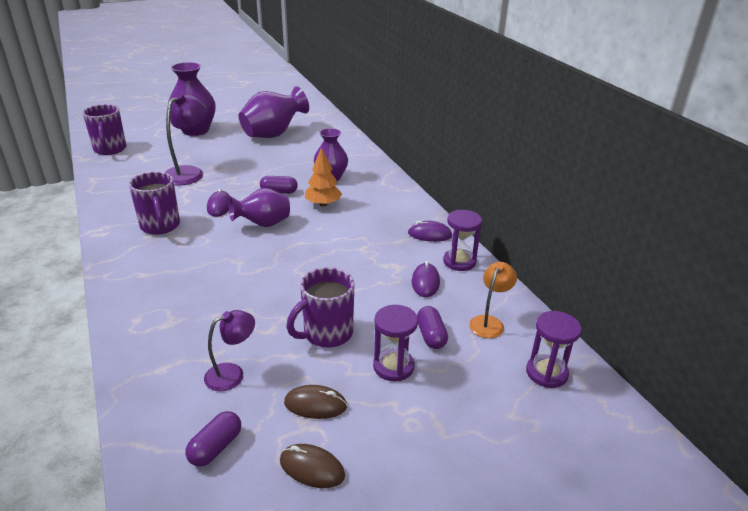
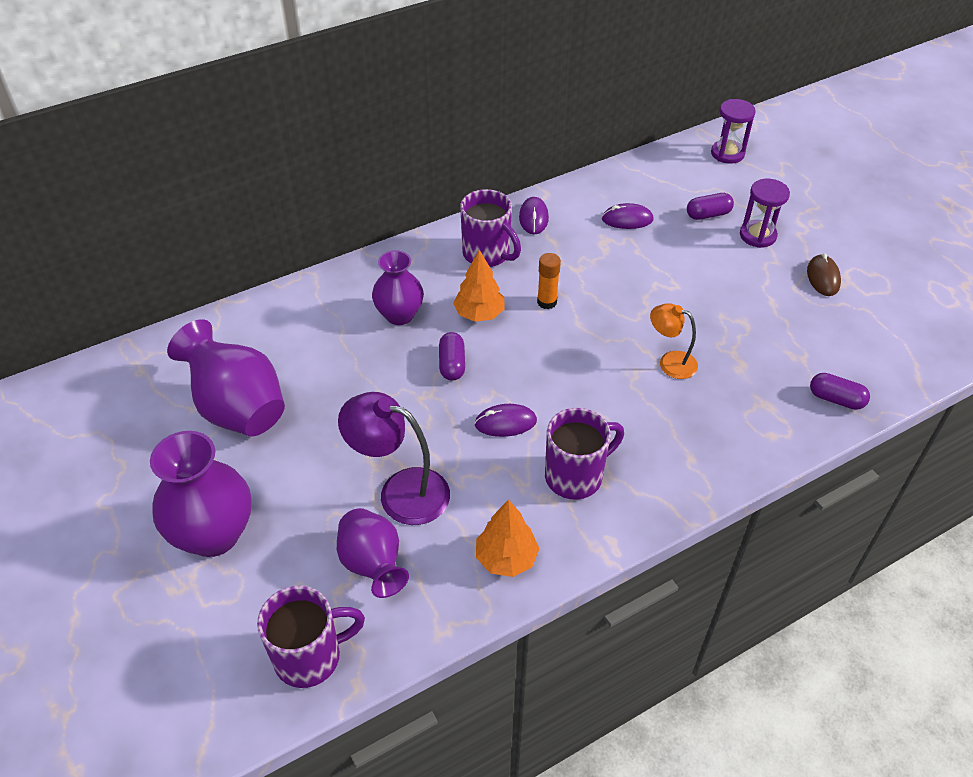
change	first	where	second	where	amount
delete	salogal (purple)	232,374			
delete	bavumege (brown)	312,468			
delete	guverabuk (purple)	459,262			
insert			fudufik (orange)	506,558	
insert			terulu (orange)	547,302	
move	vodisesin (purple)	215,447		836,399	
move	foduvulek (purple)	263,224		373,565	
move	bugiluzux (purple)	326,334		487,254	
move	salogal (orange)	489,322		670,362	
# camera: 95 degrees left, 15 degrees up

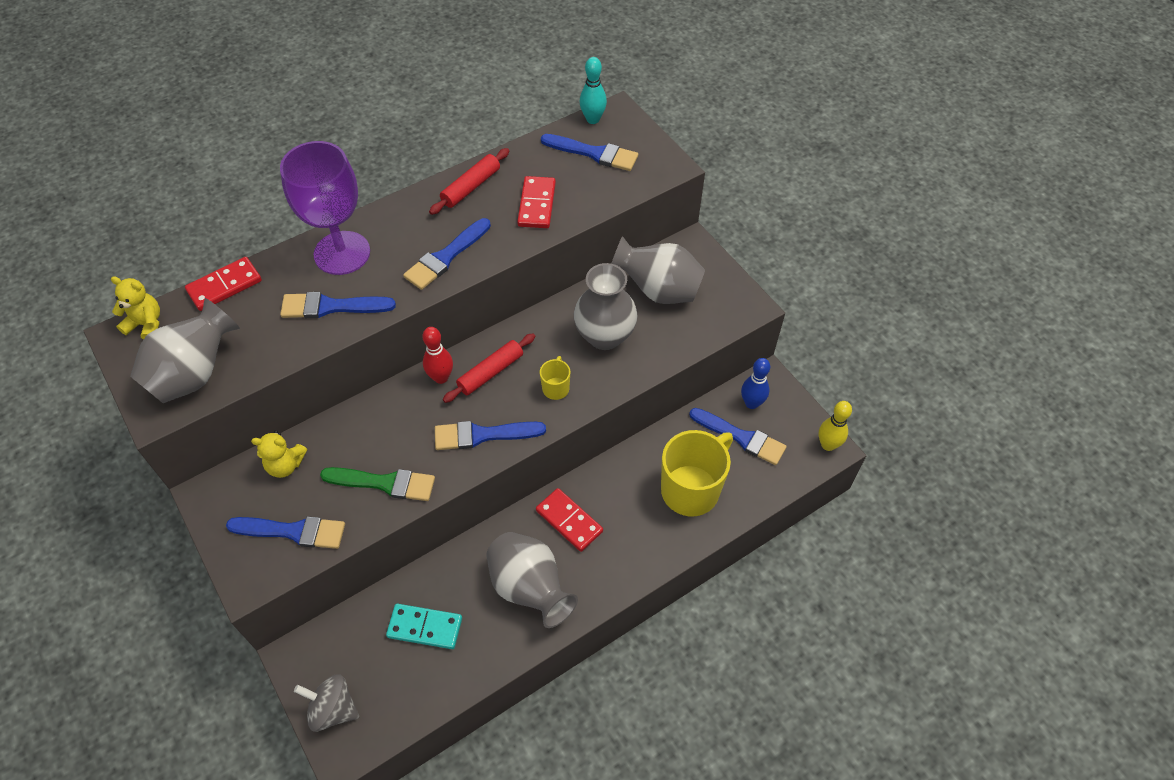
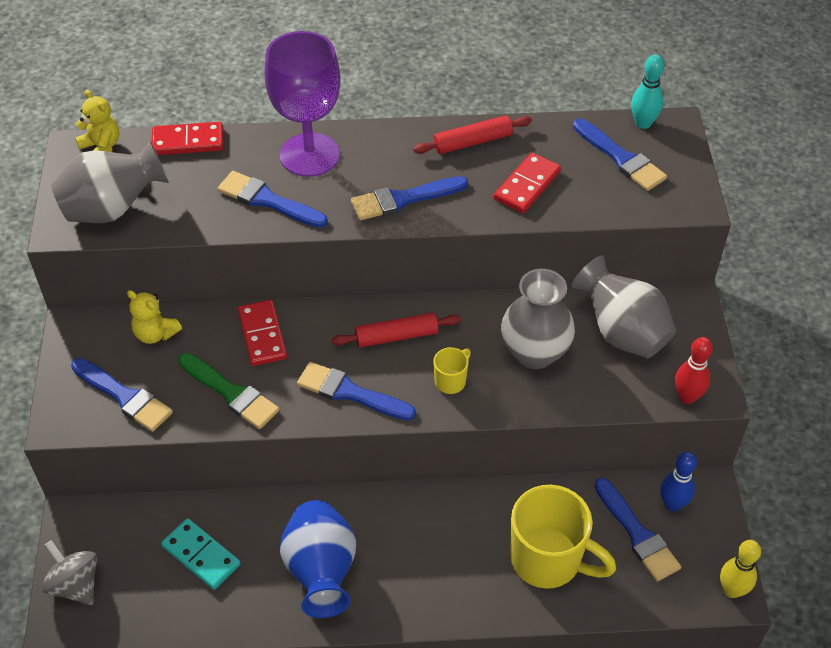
change	first	where	second	where	amount
move	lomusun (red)	441,377		687,397	
move	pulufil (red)	569,521		262,335	
recolor	foduvulek (grey)	529,588	foduvulek (blue)	321,571	
rotate	bugiluzux (yellow)	691,489		548,560	45 degrees clockwise
# camera: 30 degrees right, 5 degrees down

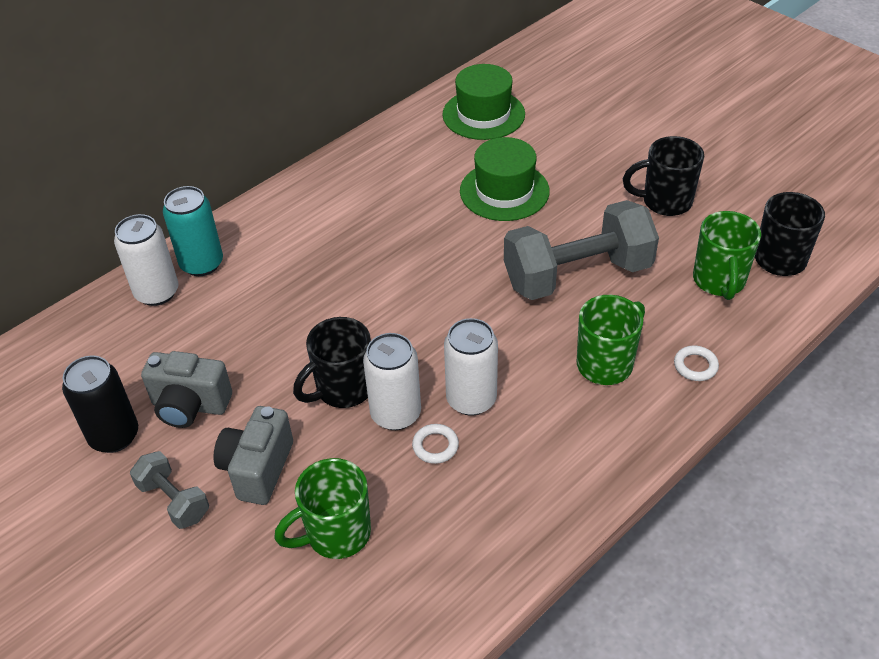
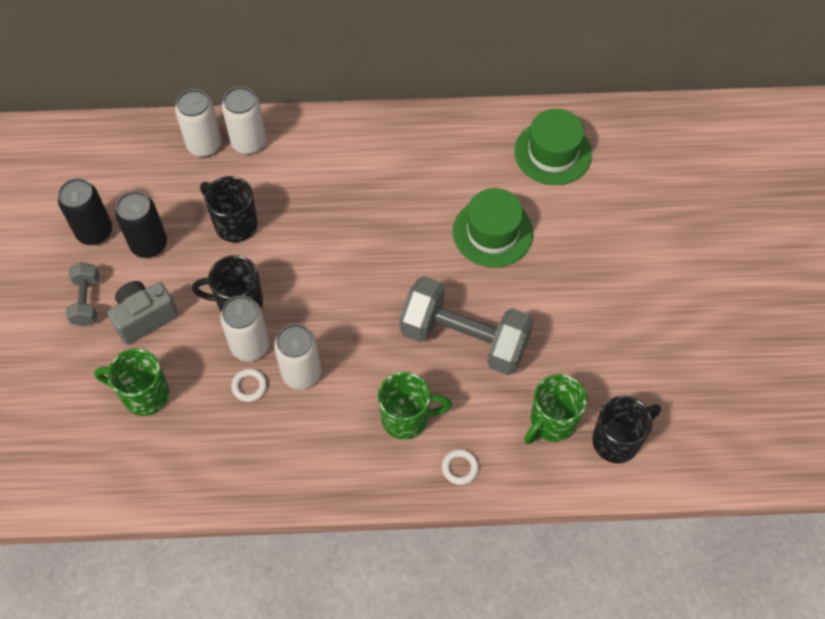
change	first	where	second	where	amount
move	bugiluzux (black)	665,202		234,224	
replace	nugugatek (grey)	190,406	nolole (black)	149,244	
recolor	nolole (turquoise)	202,264	nolole (white)	249,142	
# camera: 40 degrees right, 15 degrees up

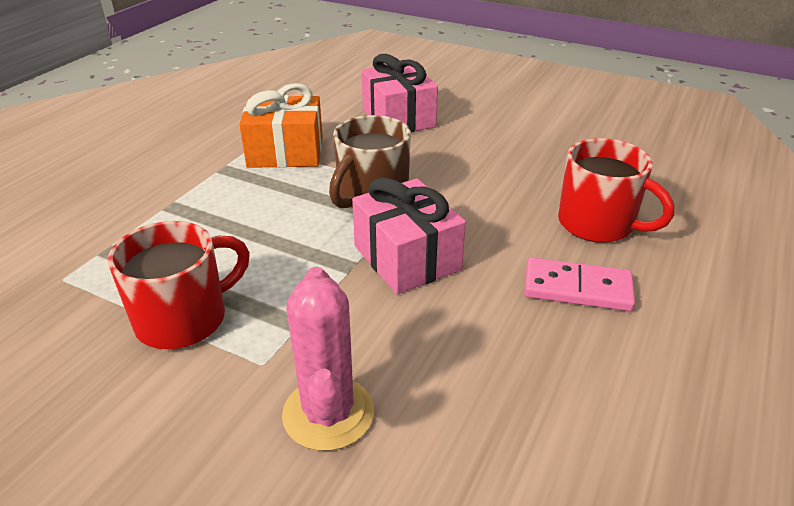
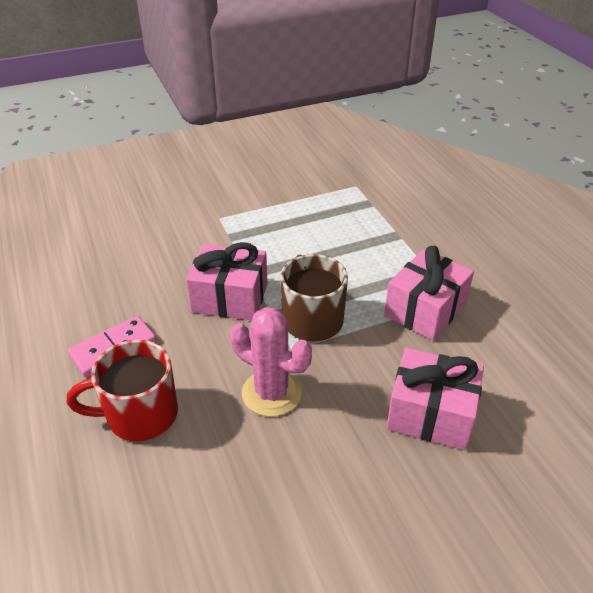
change	first	where	second	where	amount
delete	bugiluzux (red)	184,319			
move	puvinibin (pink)	328,413		271,393	
recolor	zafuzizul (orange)	285,152	zafuzizul (pink)	425,310	
# camera: 130 degrees right, 5 degrees up

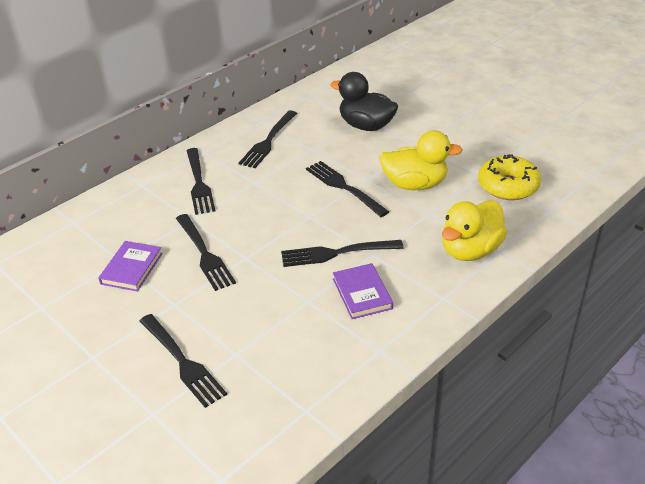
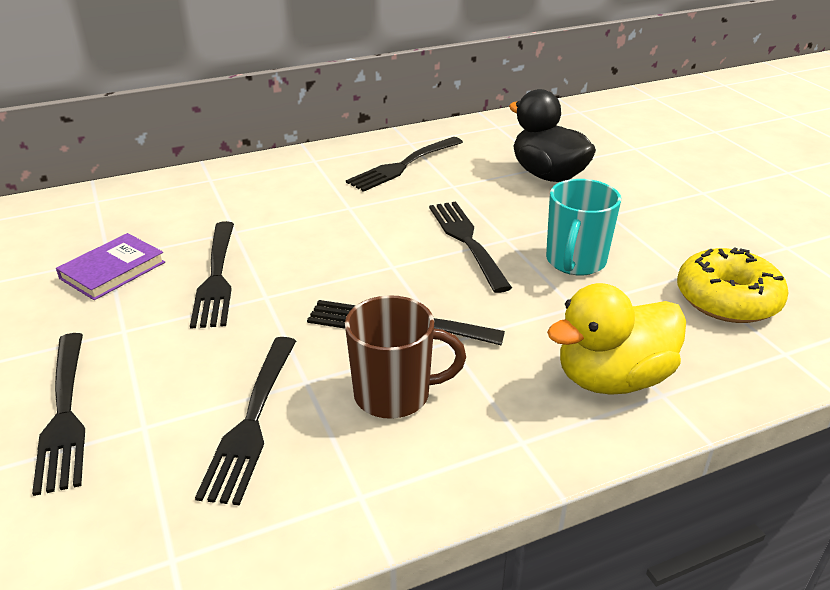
change	first	where	second	where	amount
move	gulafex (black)	198,183		252,420	
replace	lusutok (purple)	362,293	bugiluzux (brown)	394,395	
replace	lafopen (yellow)	415,184	bugiluzux (turquoise)	575,262	
# camera: 20 degrees right, 5 degrees down

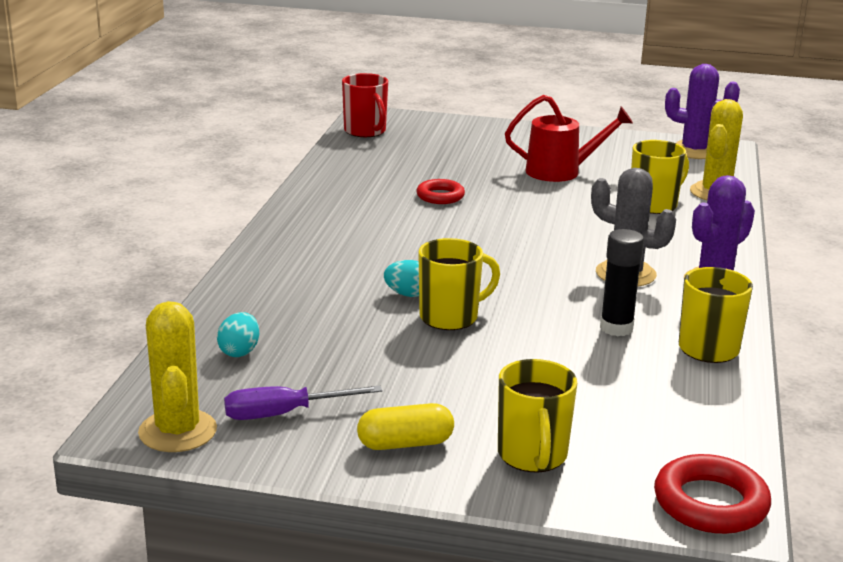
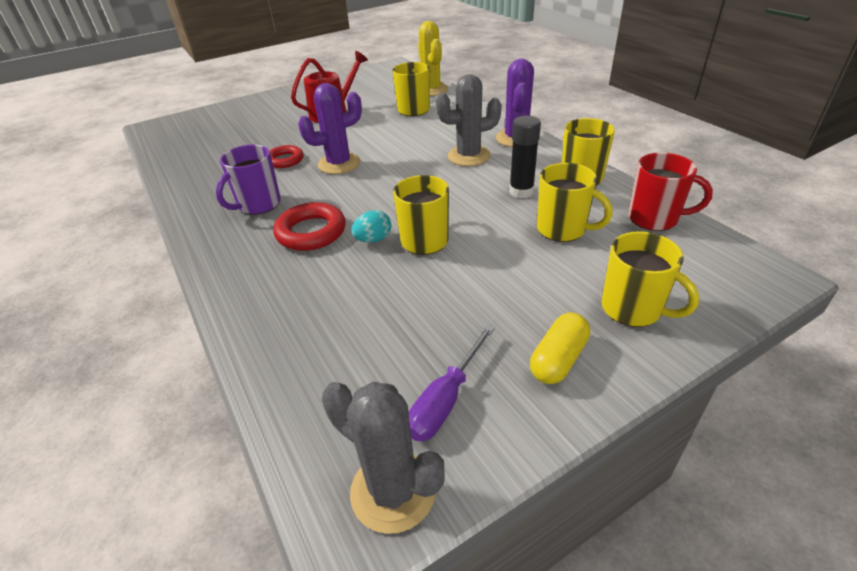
change	first	where	second	where	amount
delete	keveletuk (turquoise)	239,352			
insert			bugiluzux (purple)	258,205	
insert			bugiluzux (yellow)	562,229	
move	bugiluzux (red)	365,131		654,218	
move	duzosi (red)	710,503		311,232	
move	puvinibin (purple)	694,151		339,164	
recolor	puvinibin (yellow)	177,431	puvinibin (grey)	393,491	
# camera: 40 degrees left, 15 degrees up

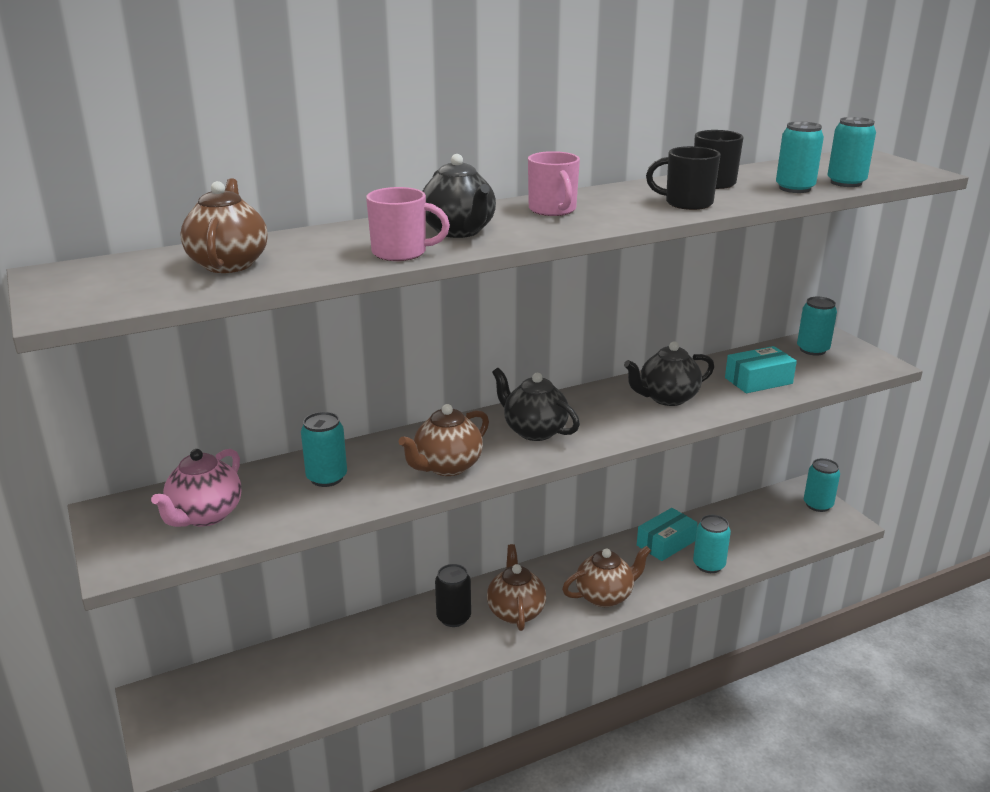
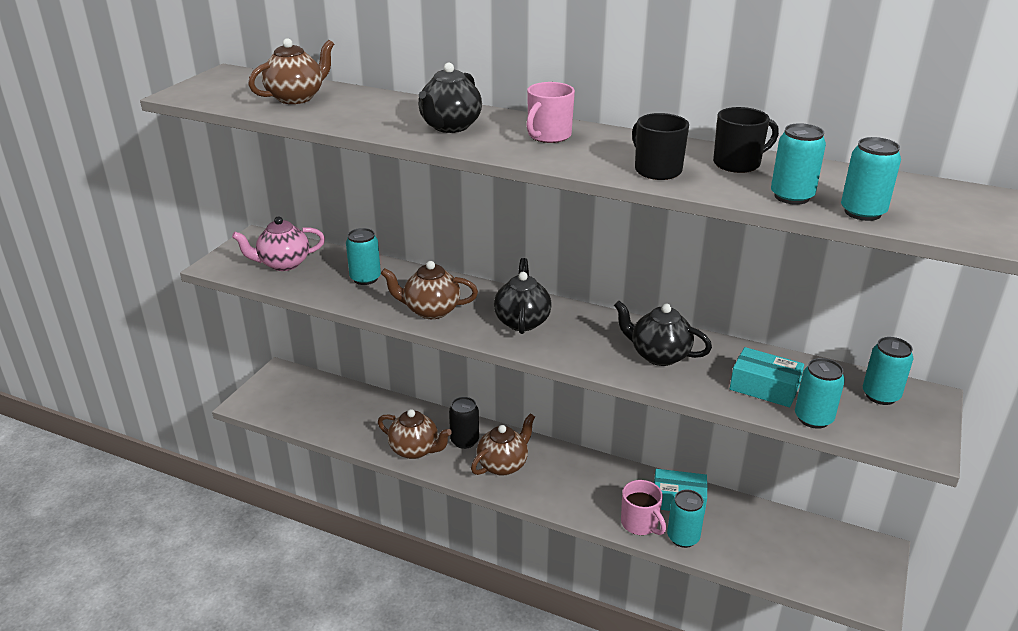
change	first	where	second	where	amount
move	bugiluzux (pink)	401,253		640,524	
move	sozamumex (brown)	605,596		415,450	
move	nolole (turquoise)	818,505		813,418	
# camera: 50 degrees right, 5 degrees up

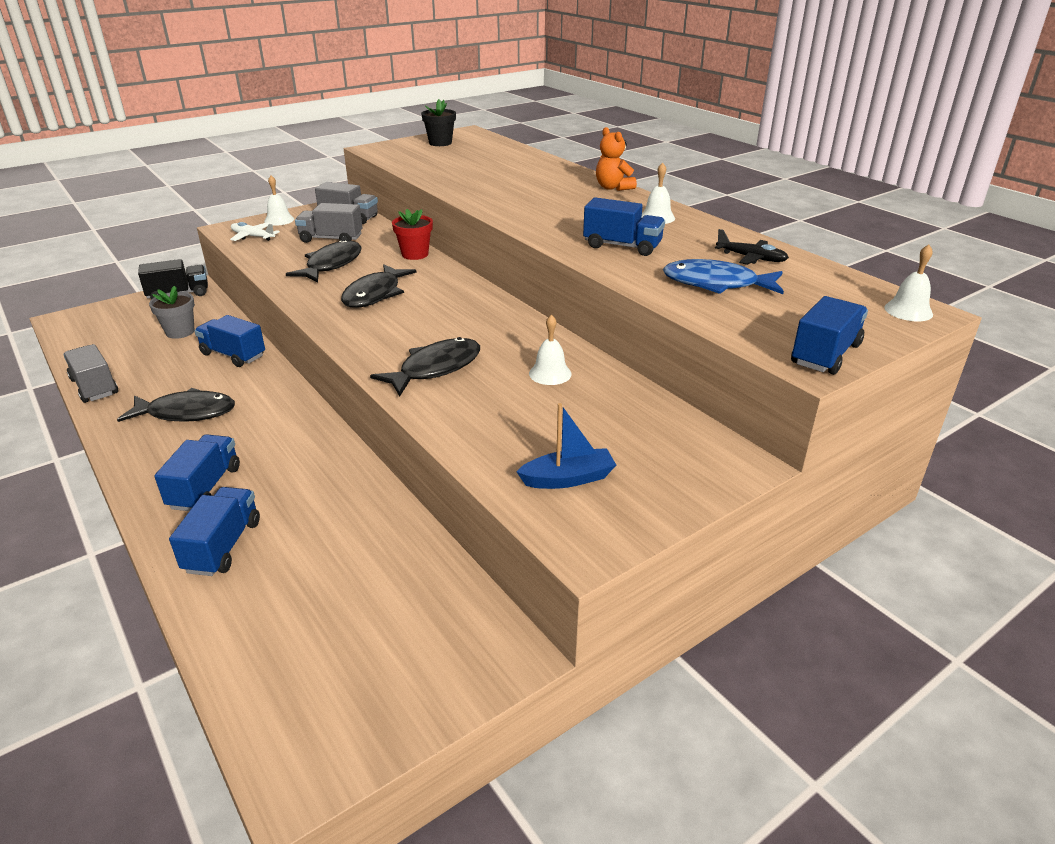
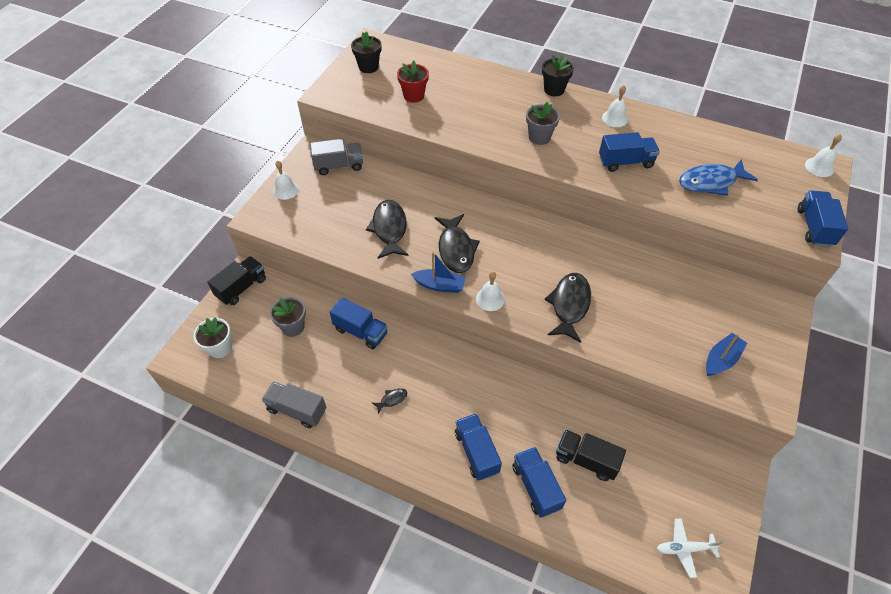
change	first	where	second	where	amount
delete	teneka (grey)	331,239			
delete	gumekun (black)	751,258			
insert			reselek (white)	220,348	
insert			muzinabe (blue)	439,285	
insert			reselek (grey)	539,137	
insert			teneka (black)	586,460	
move	gumekun (white)	253,237		684,549	
move	reselek (red)	415,254		414,96	
move	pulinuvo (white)	550,373		490,299	
replace	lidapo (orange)	613,188	reselek (black)	554,90	
rotate	teneka (blue)	233,355		361,331	150 degrees counterclockwise
resize	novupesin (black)	186,413		392,399	x0.45
# camera: 30 degrees left, 20 degrees up

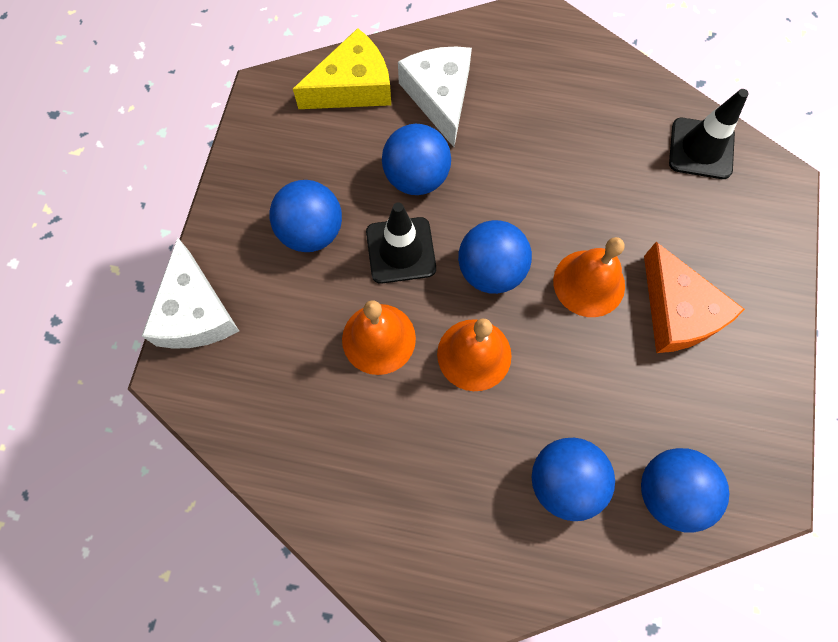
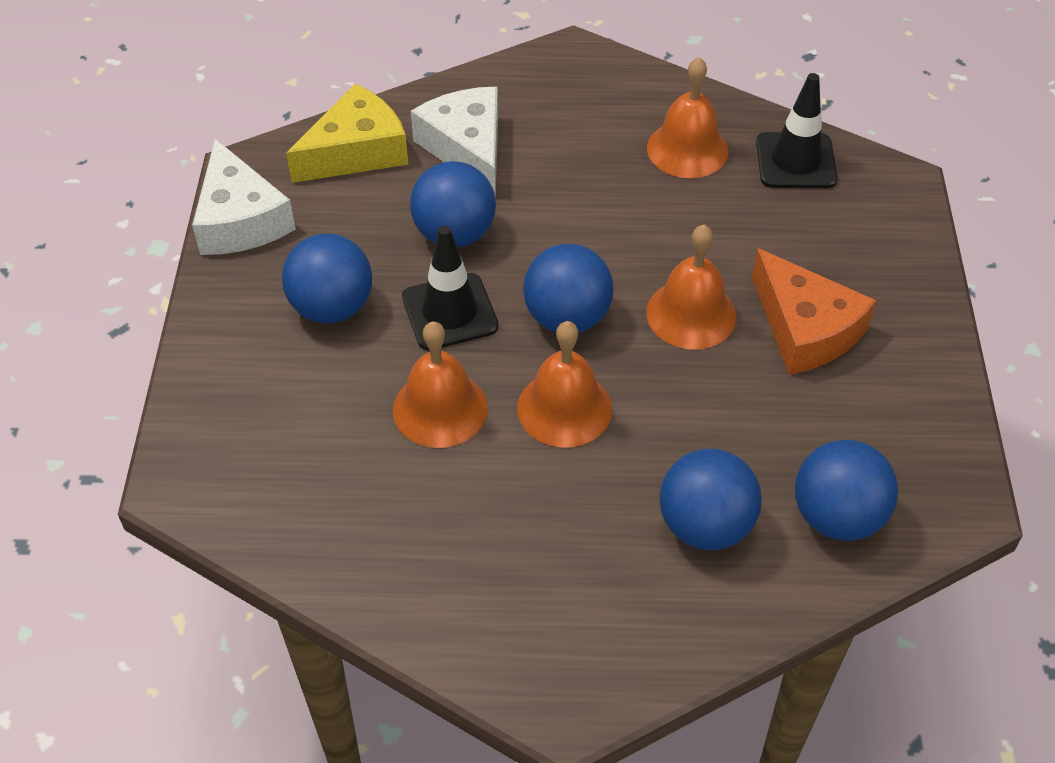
change	first	where	second	where	amount
insert			pulinuvo (orange)	687,149	
move	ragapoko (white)	195,312		240,219	
# camera: 10 degrees left, 20 degrees down

